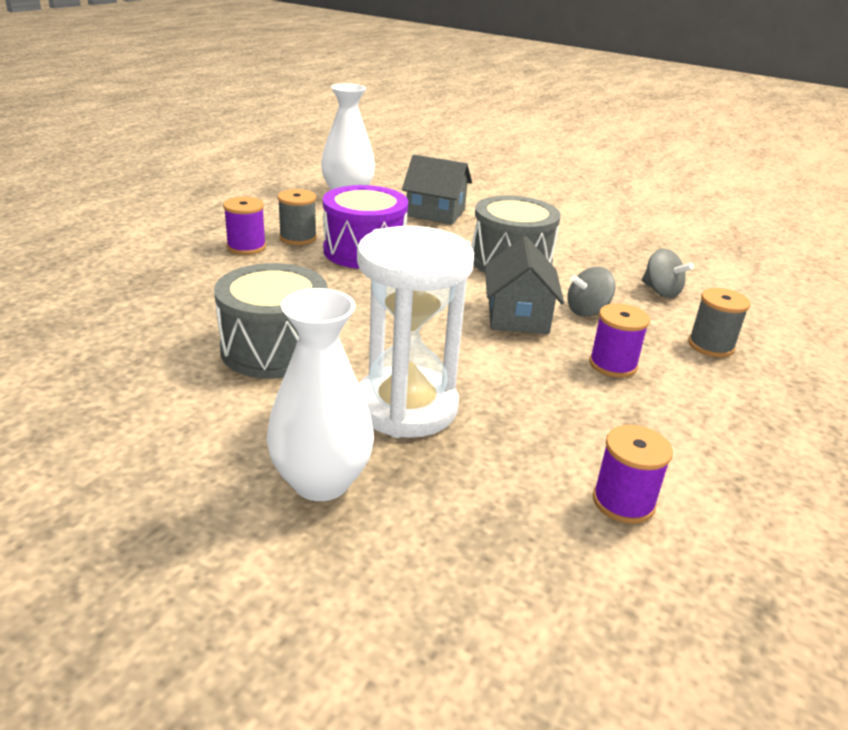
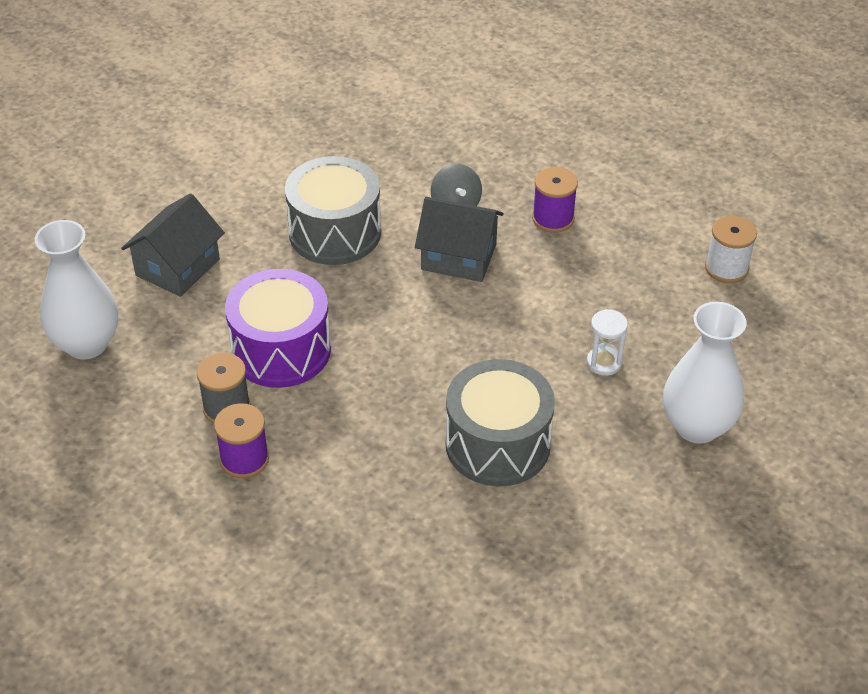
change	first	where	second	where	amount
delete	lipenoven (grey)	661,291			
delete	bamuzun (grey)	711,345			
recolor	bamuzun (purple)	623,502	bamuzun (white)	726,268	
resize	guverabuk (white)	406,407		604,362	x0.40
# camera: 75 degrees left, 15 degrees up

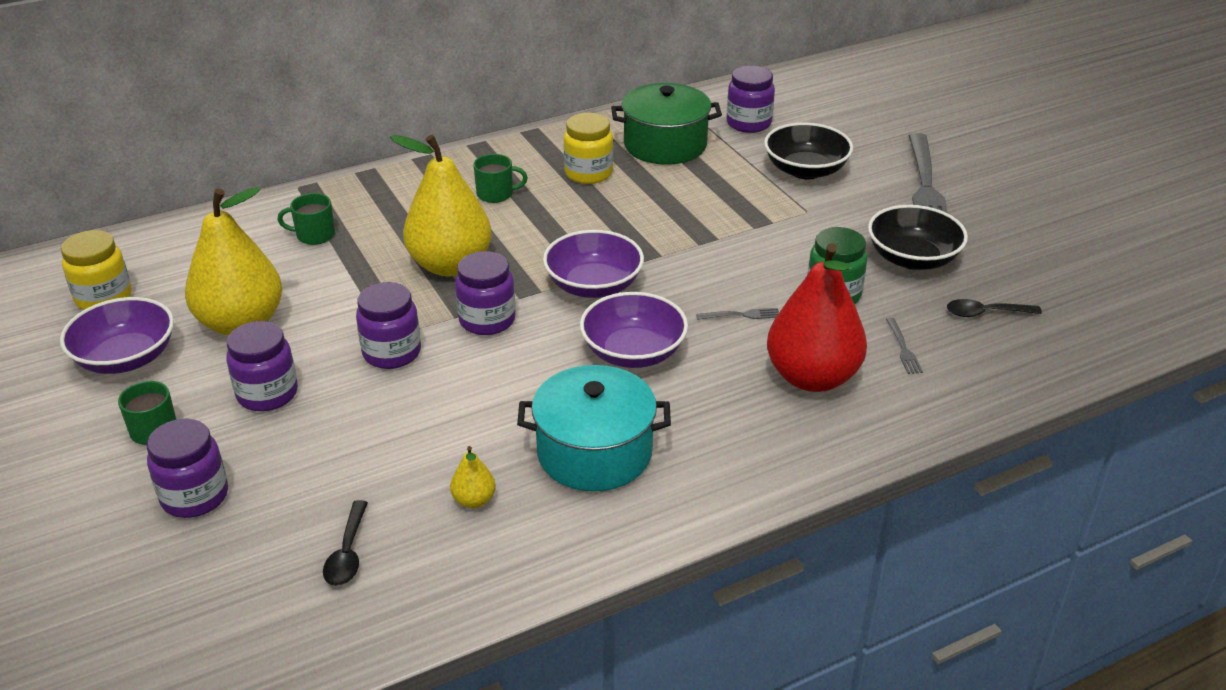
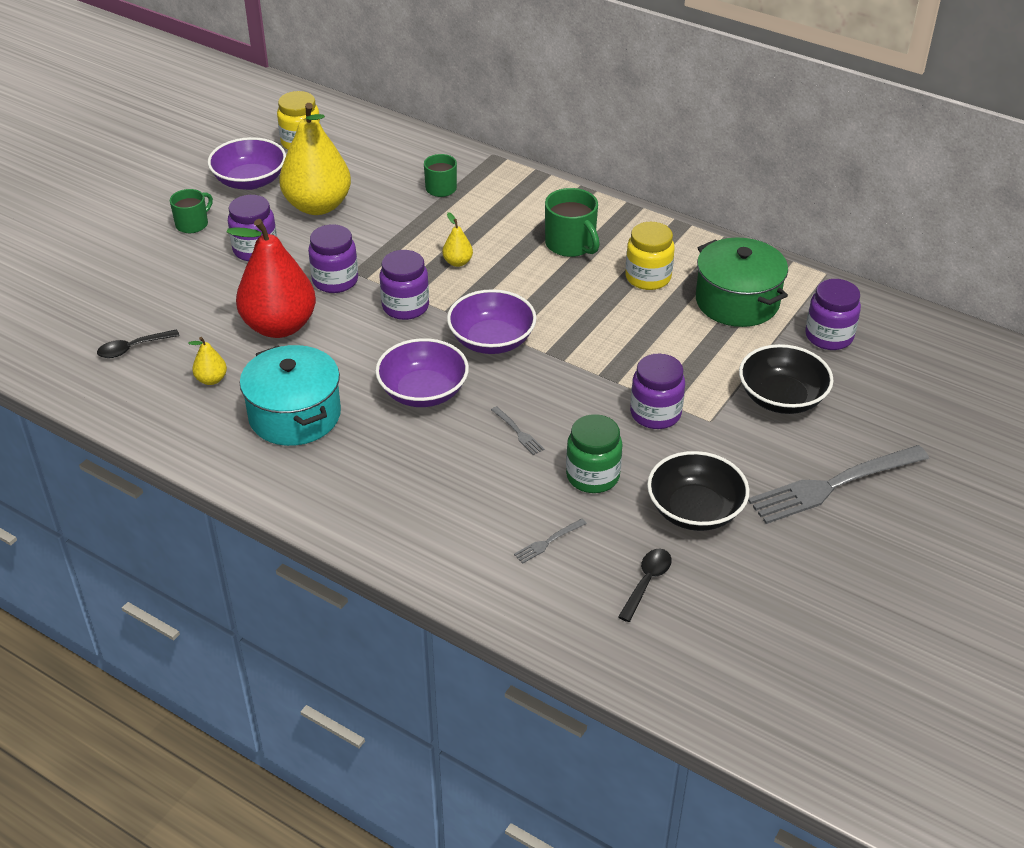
change	first	where	second	where	amount
move	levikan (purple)	195,496		655,414	
move	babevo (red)	812,377		279,326	
rotate	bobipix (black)	985,313		647,582	60 degrees clockwise
resize	babevo (yellow)	450,265		457,262	x0.41
resize	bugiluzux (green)	496,194		571,244	x1.52
# camera: 60 degrees right, 5 degrees up

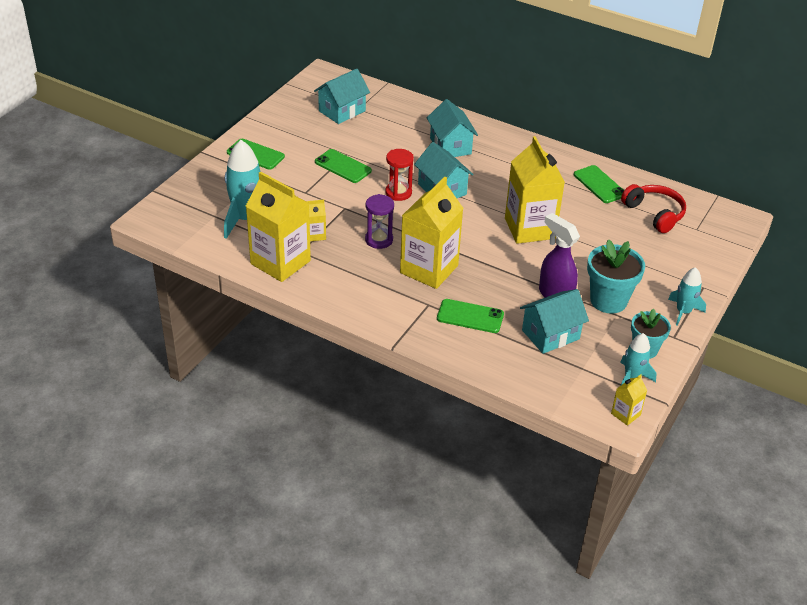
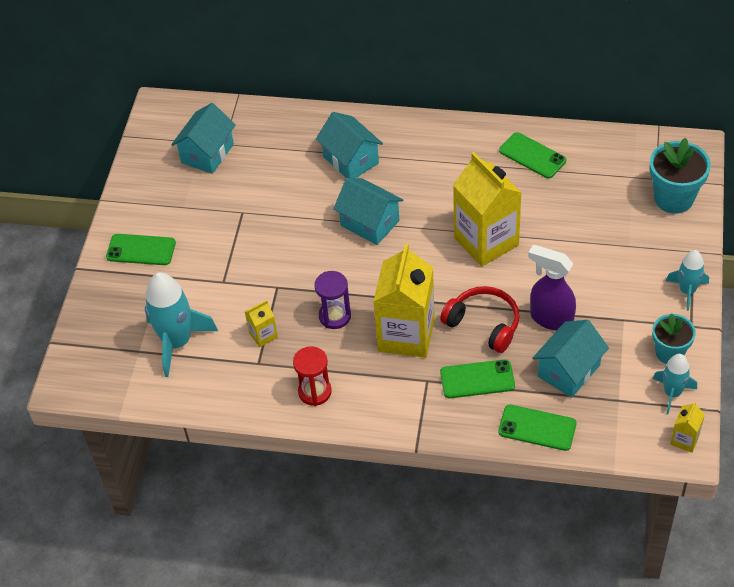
change	first	where	second	where	amount
delete	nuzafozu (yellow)	280,262			
move	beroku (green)	343,166		537,428	
move	guverabuk (red)	398,193		315,392	
move	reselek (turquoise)	608,300		673,198	
move	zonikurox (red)	654,214		483,324	
# camera: 15 degrees left, 10 degrees up

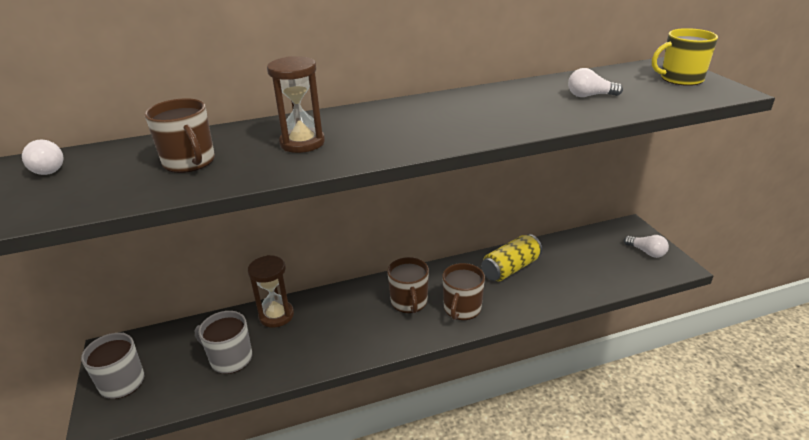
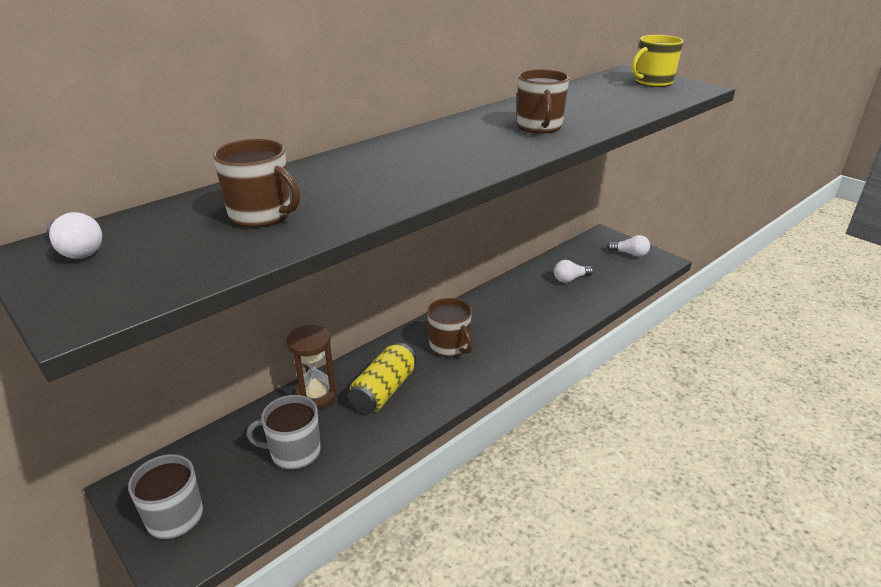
change	first	where	second	where	amount
delete	guverabuk (brown)	302,143			
move	bugiluzux (brown)	462,309		539,127	
move	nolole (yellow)	510,268		384,390	
move	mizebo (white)	590,96		570,279	
# camera: 25 degrees left, 0 degrees up

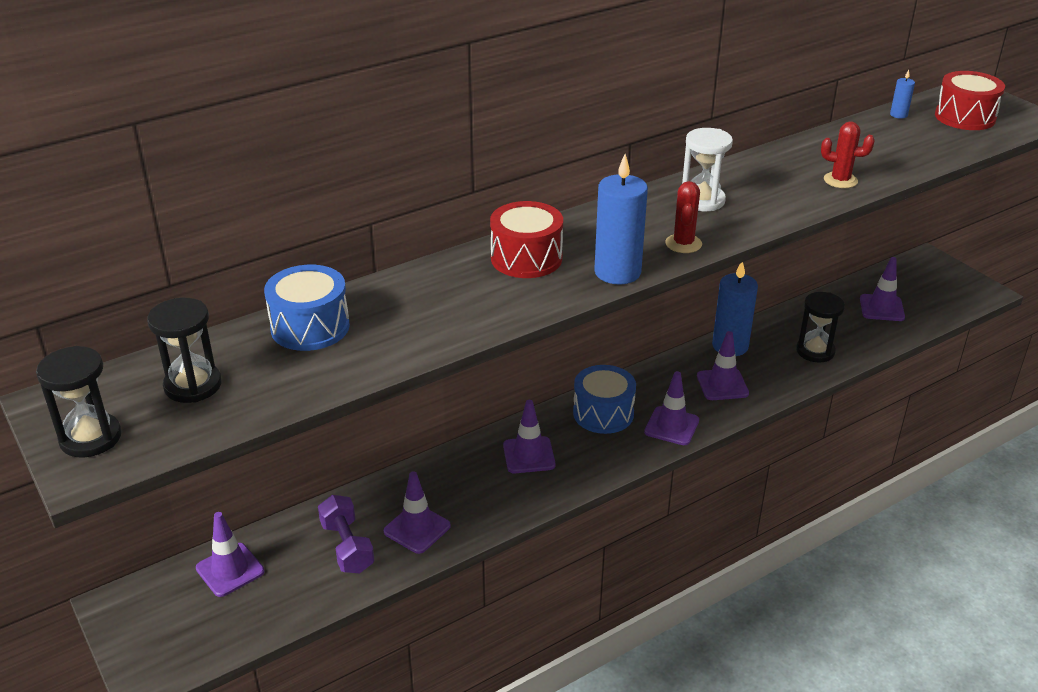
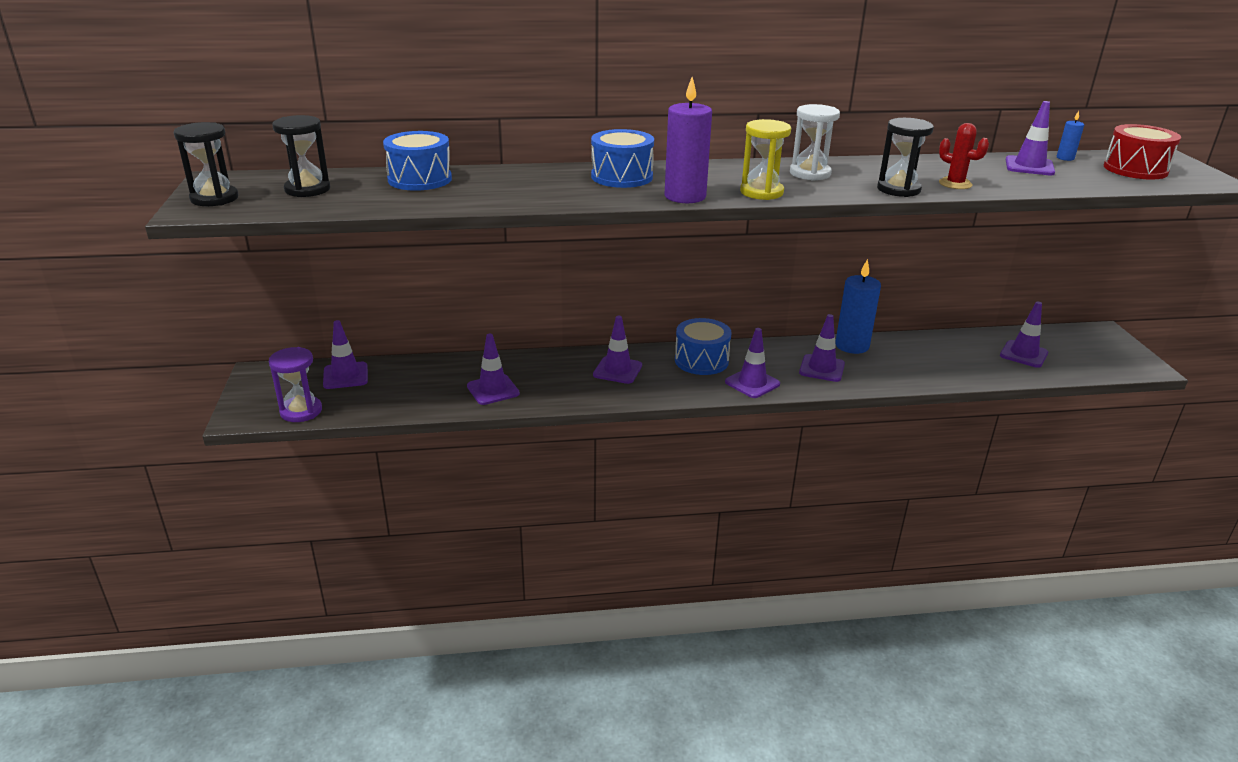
change	first	where	second	where	amount
delete	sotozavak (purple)	347,547			
insert			guverabuk (purple)	301,411	
insert			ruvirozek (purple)	1029,166	
move	guverabuk (black)	815,351		898,189	
replace	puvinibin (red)	683,244	guverabuk (yellow)	761,192	
recolor	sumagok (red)	526,258	sumagok (blue)	622,177	
recolor	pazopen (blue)	617,272	pazopen (purple)	685,196	
# camera: 25 degrees right, 5 degrees down

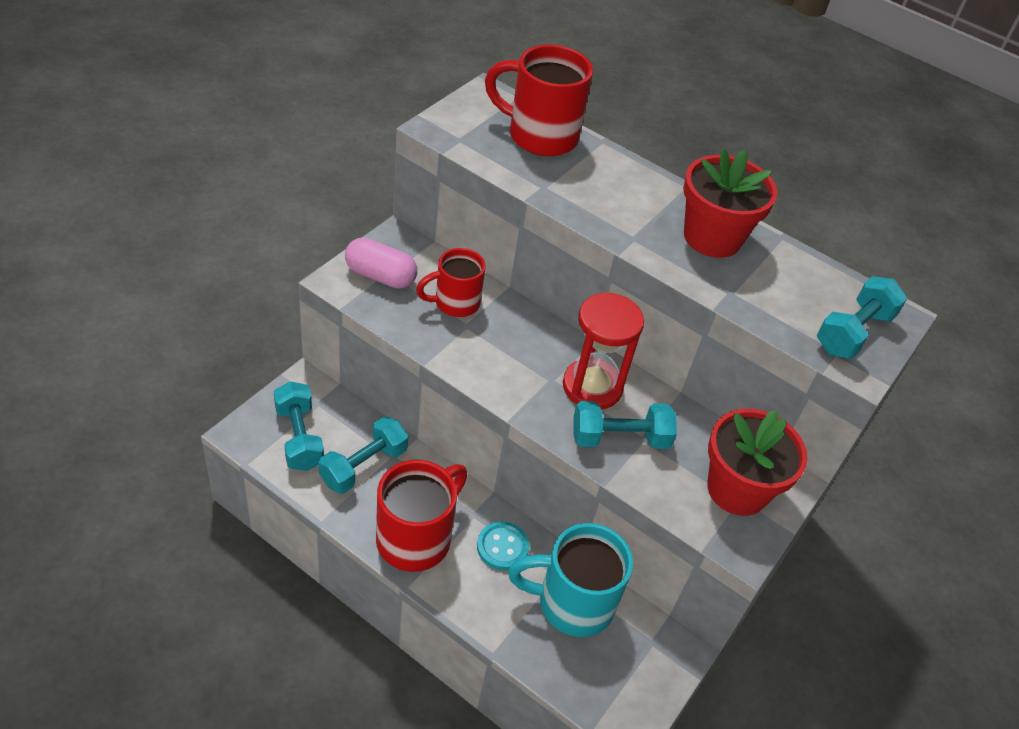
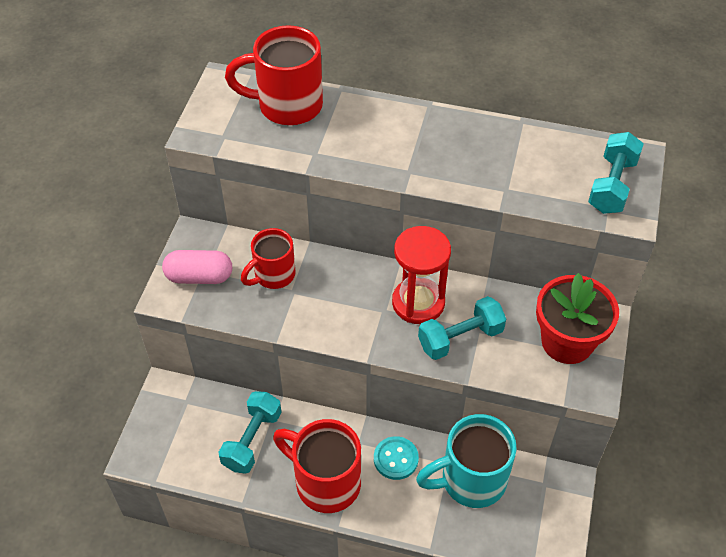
change	first	where	second	where	amount
delete	sotozavak (turquoise)	299,437			
delete	reselek (red)	712,237			
rotate	bugiluzux (red)	416,538		325,482	75 degrees counterclockwise
# camera: 15 degrees left, 5 degrees up

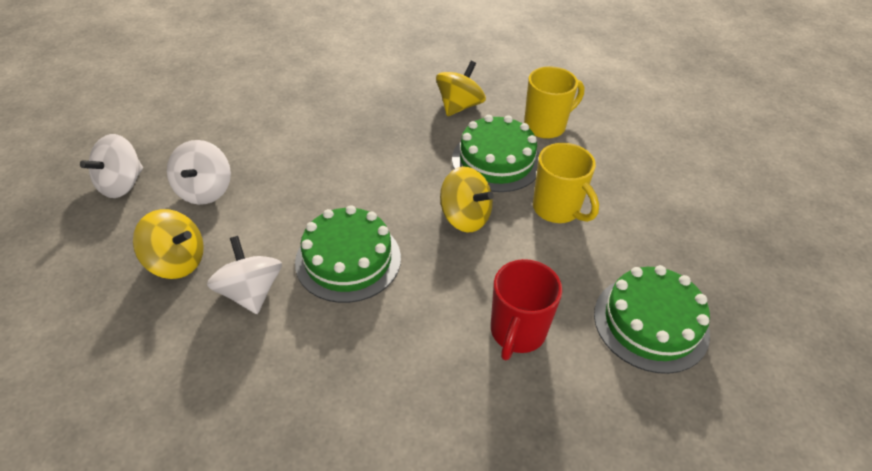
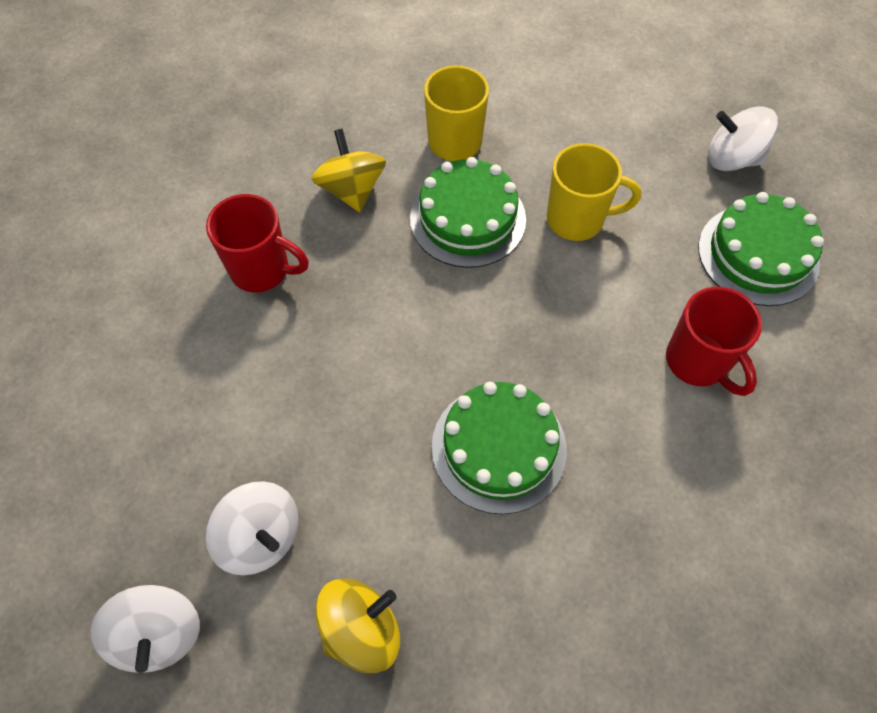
change	first	where	second	where	amount
delete	lipenoven (yellow)	465,217			
insert			bugiluzux (red)	262,270	
move	lipenoven (white)	251,292		732,159	
# camera: 50 degrees left, 15 degrees up

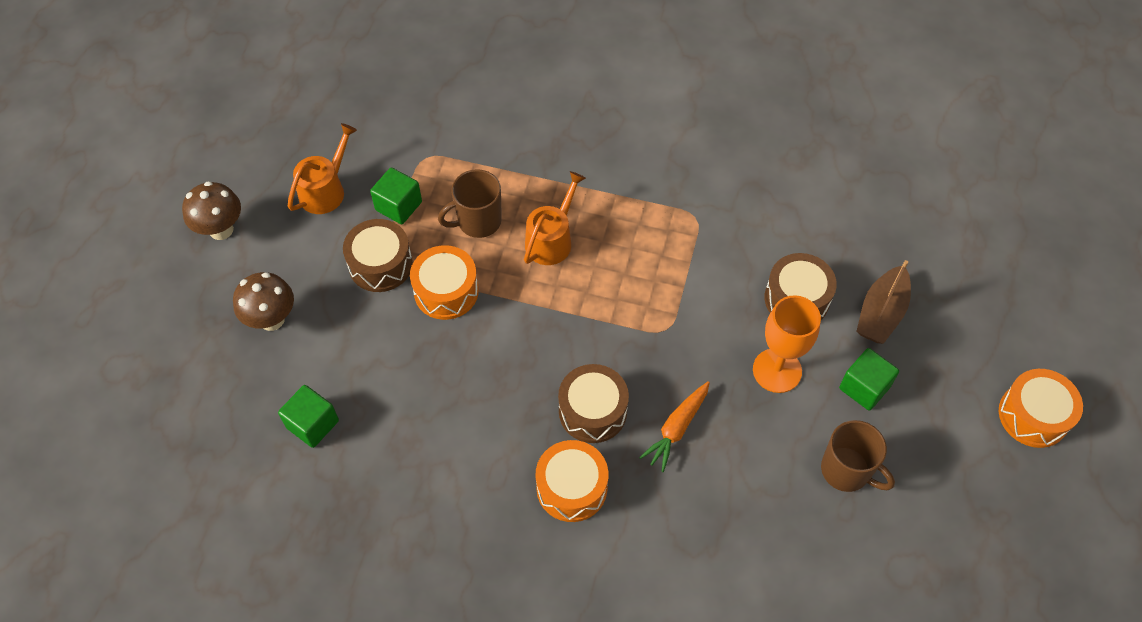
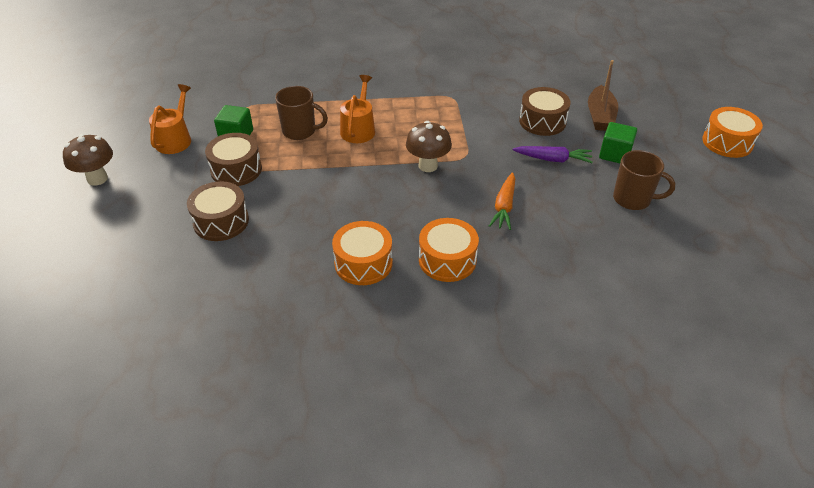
change	first	where	second	where	amount
delete	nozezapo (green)	312,424			
move	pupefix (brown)	272,319		428,166	
move	sumagok (orange)	446,291		363,263	
move	sumagok (brown)	592,411		221,221	
replace	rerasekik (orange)	777,370	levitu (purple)	553,159	
rotate	bugiluzux (brown)	478,221		300,131	120 degrees counterclockwise
# camera: 20 degrees left, 15 degrees down

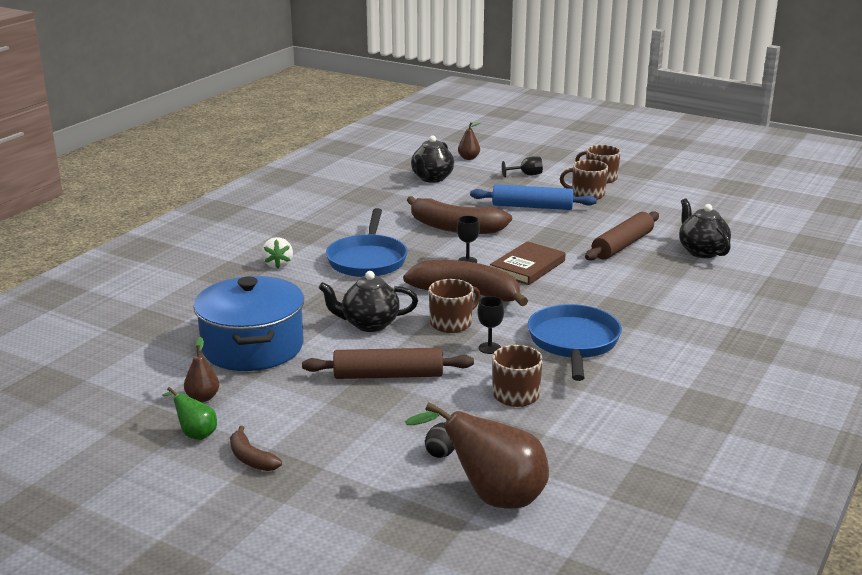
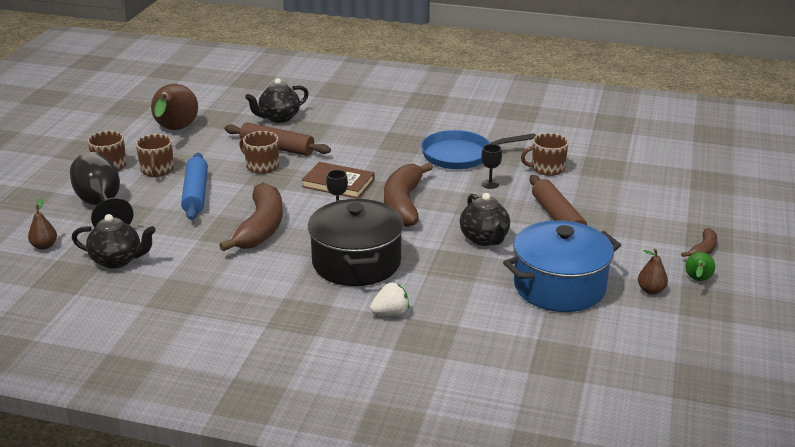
change	first	where	second	where	amount
delete	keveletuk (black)	441,452			
move	babevo (brown)	492,497		175,130	
move	bugiluzux (brown)	452,323		261,166	
replace	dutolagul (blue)	368,260	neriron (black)	356,262	
resize	rerasekik (black)	526,175		101,205	x2.20
# camera: 105 degrees left, 5 degrees up

